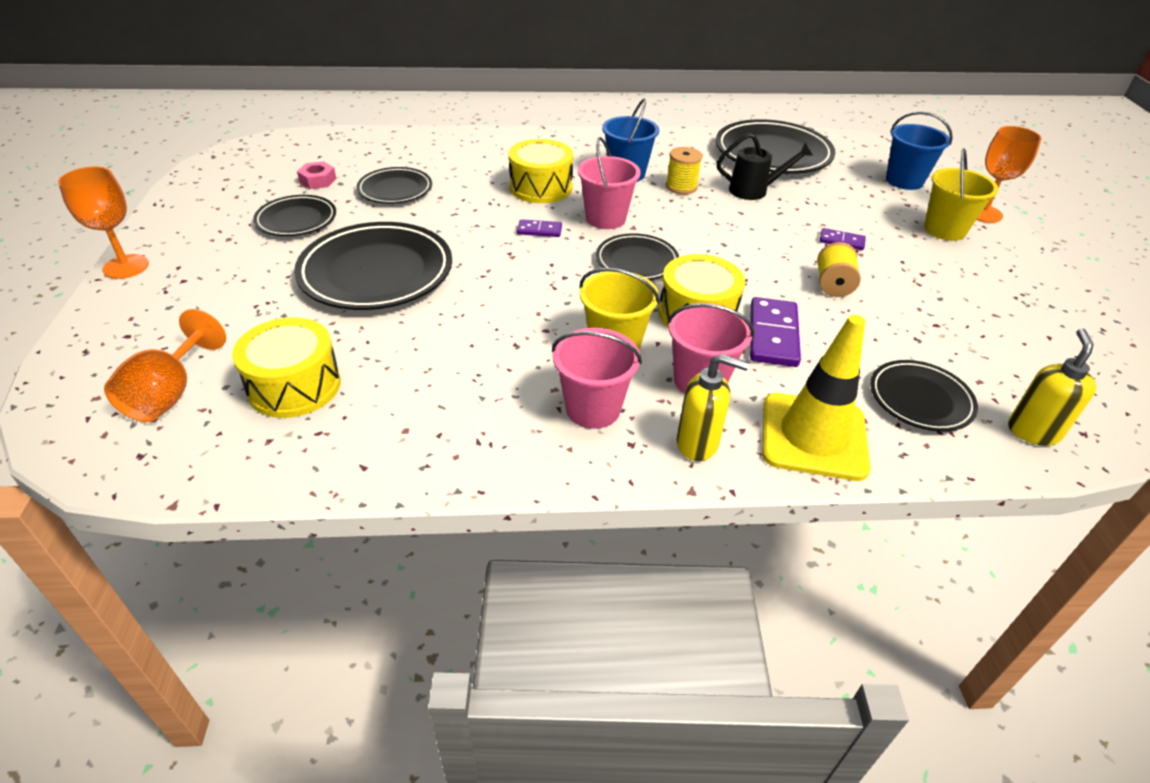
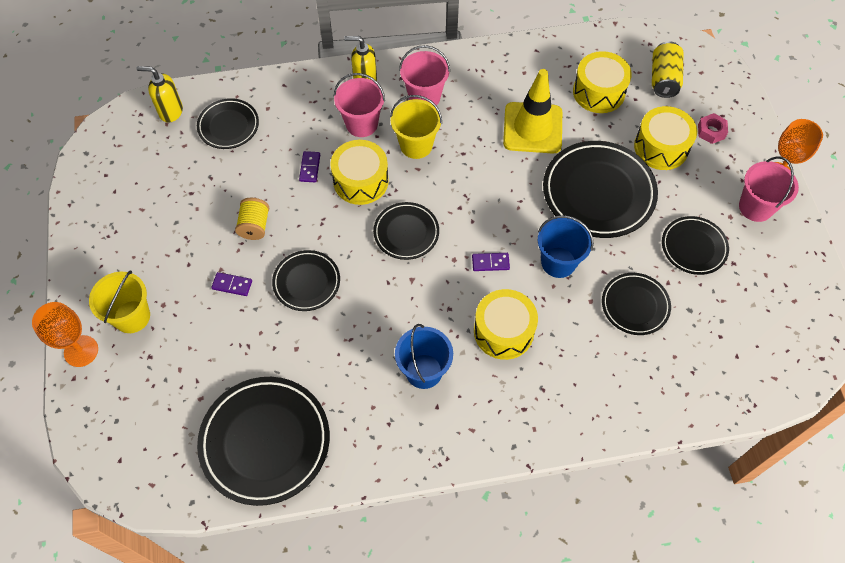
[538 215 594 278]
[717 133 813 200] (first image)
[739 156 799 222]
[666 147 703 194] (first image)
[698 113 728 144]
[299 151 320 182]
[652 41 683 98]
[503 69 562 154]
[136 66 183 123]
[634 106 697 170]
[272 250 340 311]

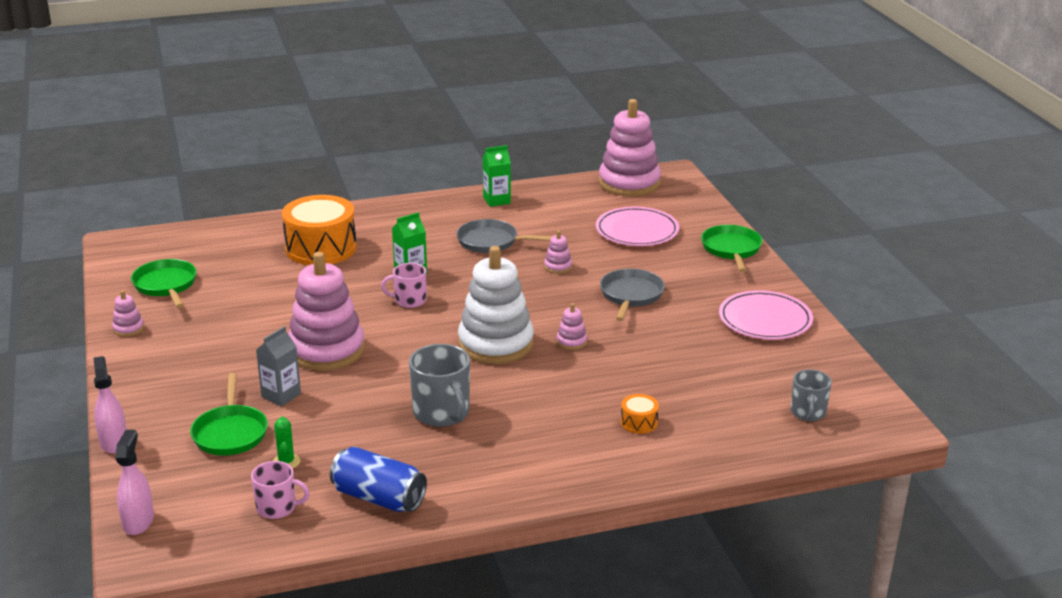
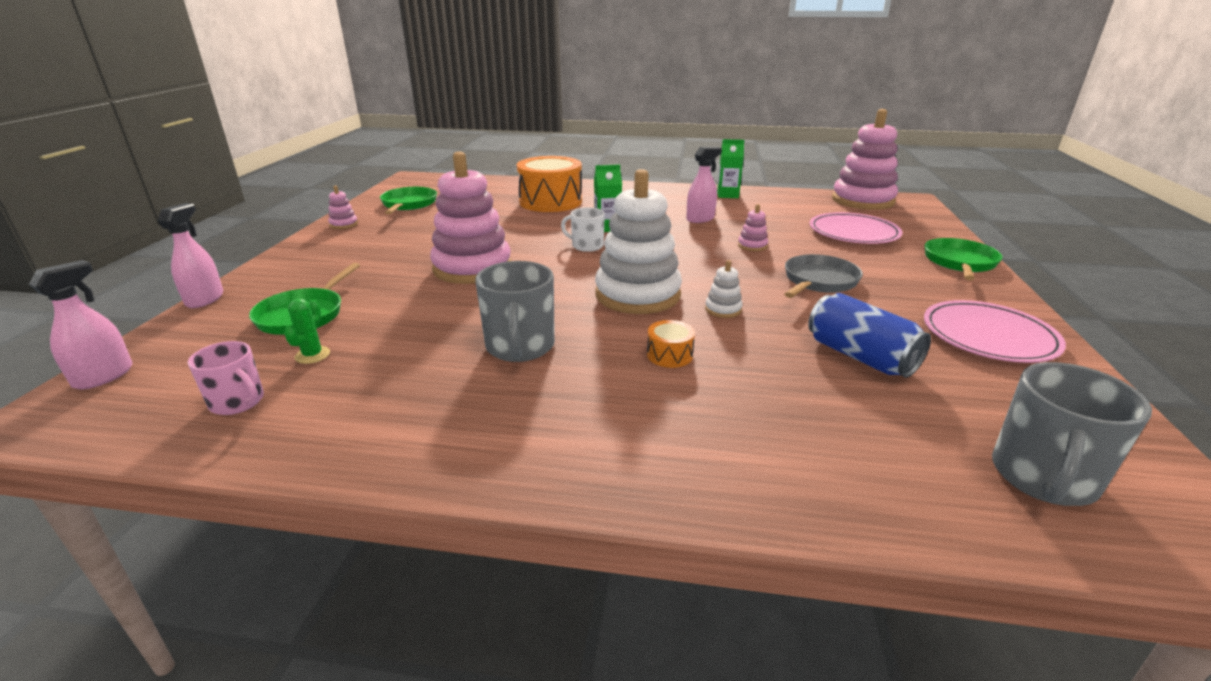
[686 147 722 223]
[561 207 605 252]
[705 260 743 318]
[256 326 301 407] (first image)
[992 362 1152 506]
[647 320 695 368]
[808 293 931 378]

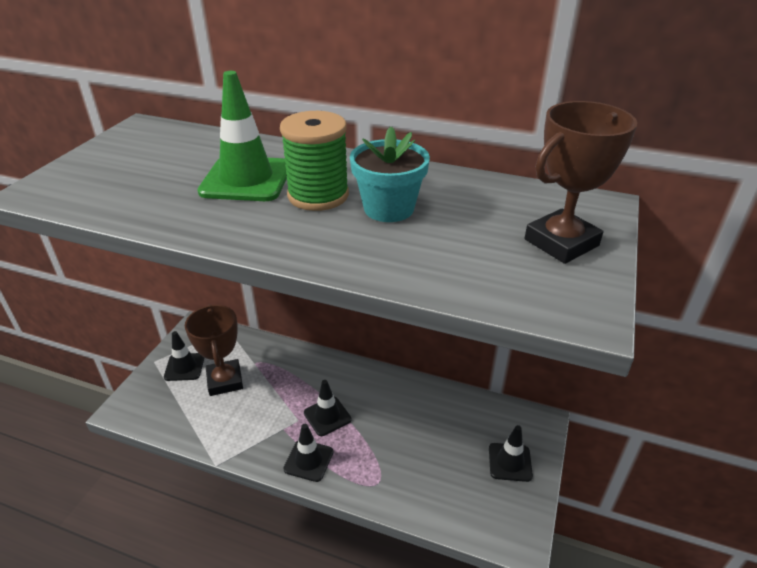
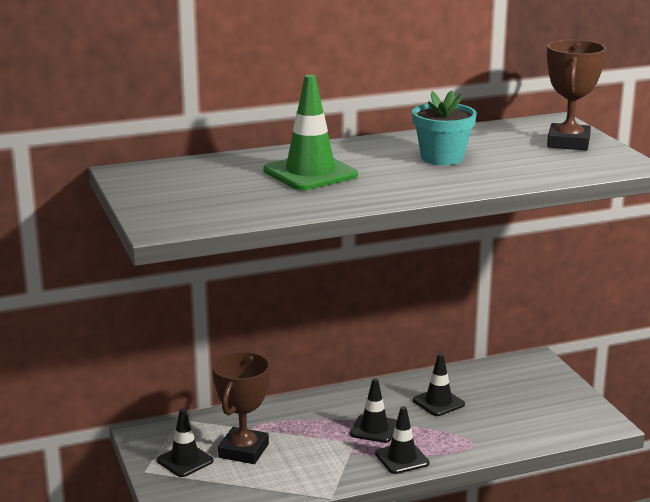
[280 111 349 211] (first image)
[212 352 270 464]
[413 353 465 416]

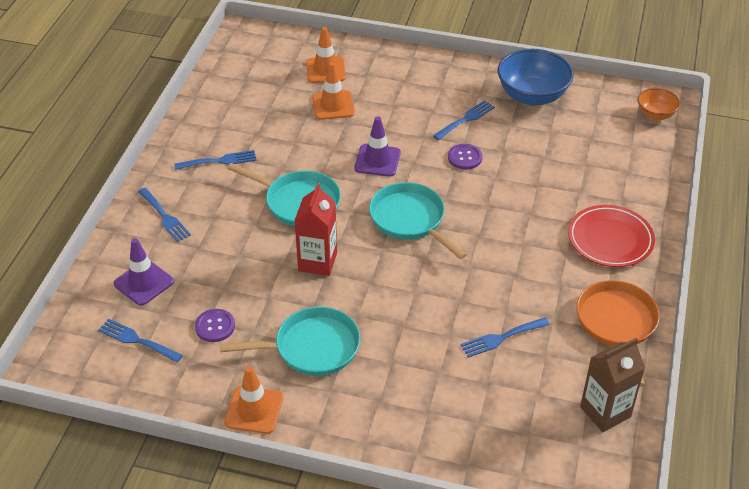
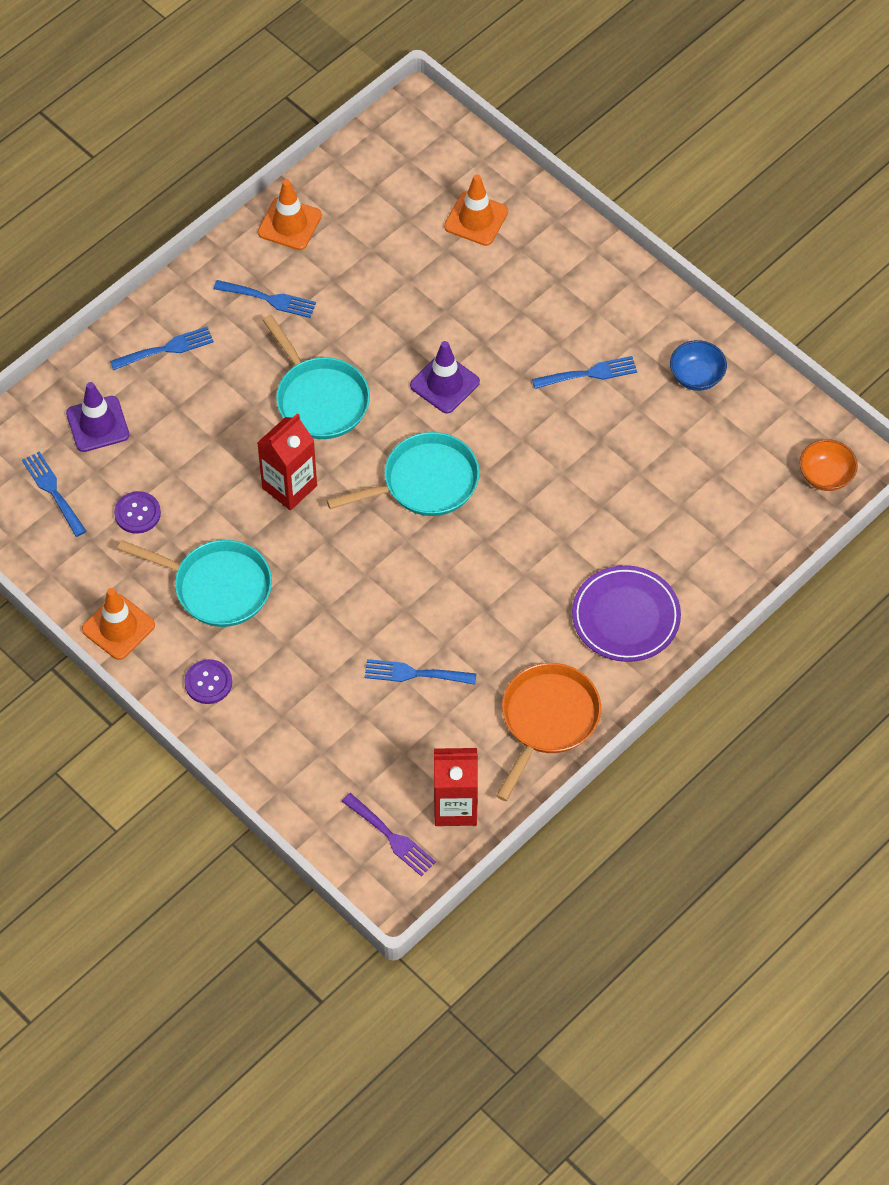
[670 340 727 391]
[258 179 322 250]
[184 659 232 704]
[326 432 480 516]
[110 327 214 370]
[572 565 681 662]
[434 748 478 826]
[342 793 436 877]

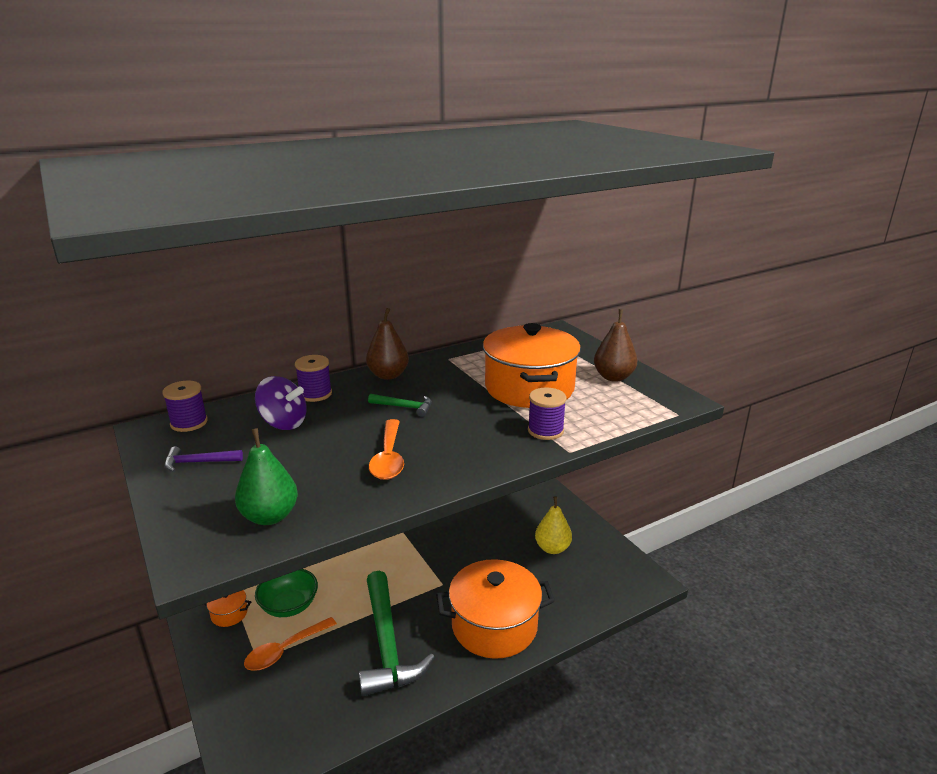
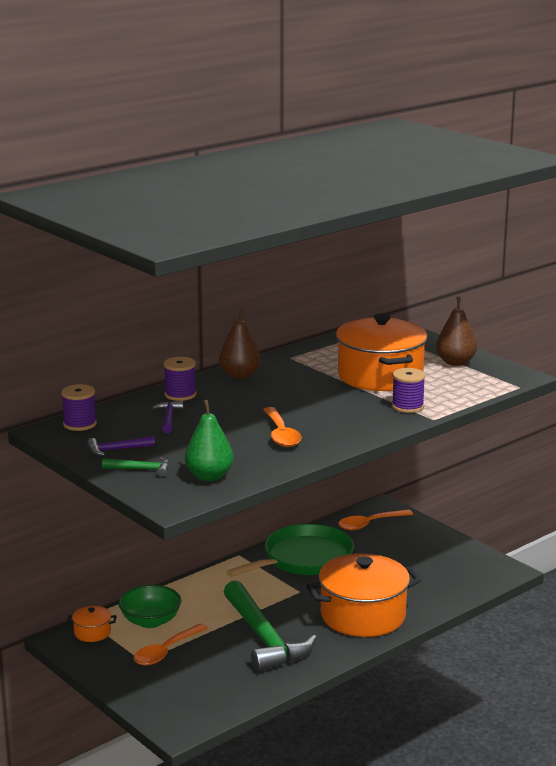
[152 401 183 433]
[102 457 169 477]
[535 496 572 554] (first image)
[338 509 413 530]
[226 524 354 577]

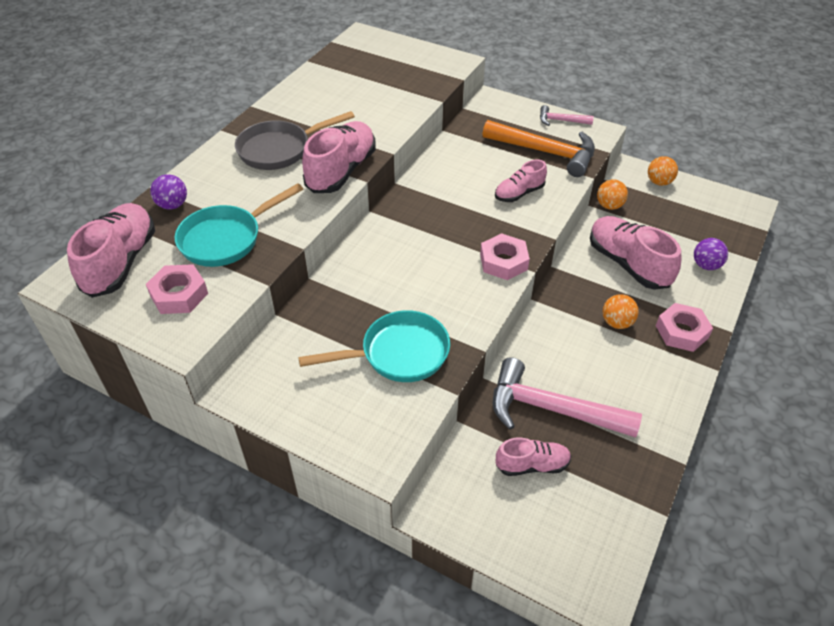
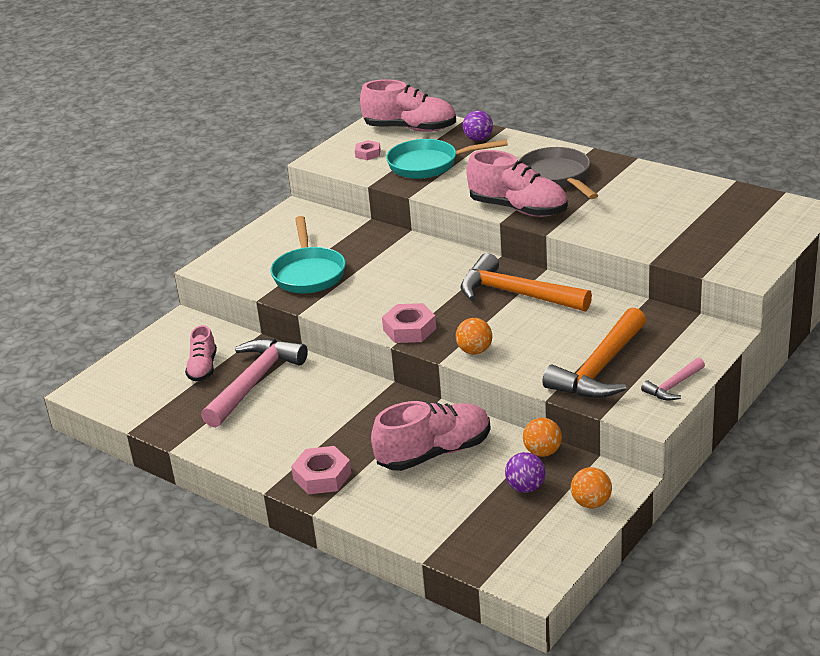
[641 358 705 401]
[495 160 547 202] (first image)
[386 139 508 179]
[505 452 545 493]
[355 140 381 160]
[456 318 492 355]
[461 253 592 312]

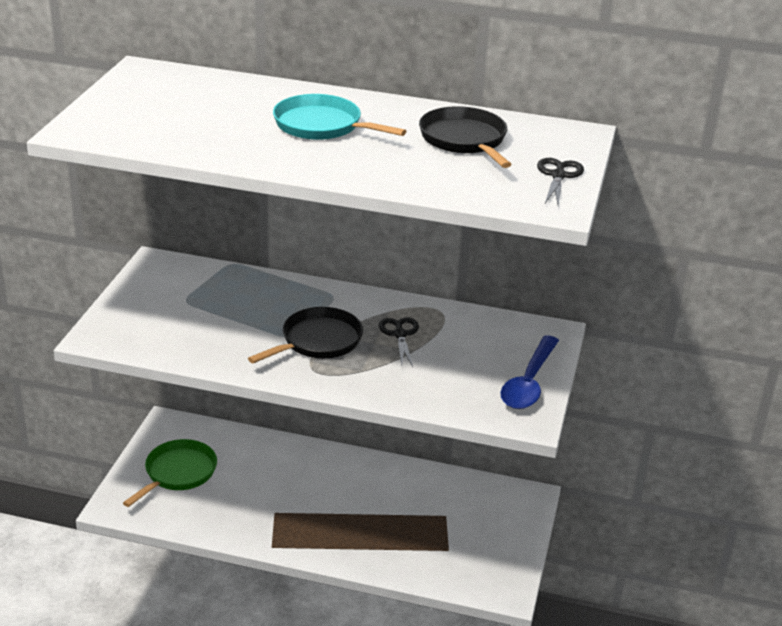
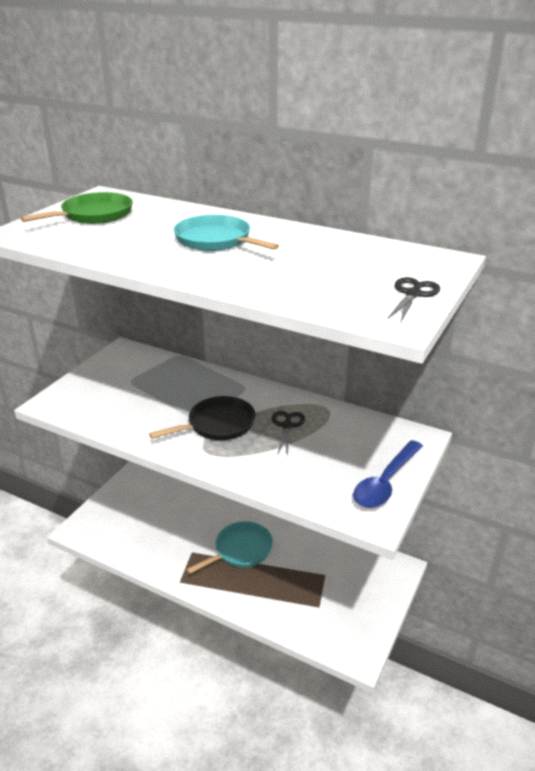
[419 106 512 168] (first image)
[21 192 133 224]
[186 521 273 574]

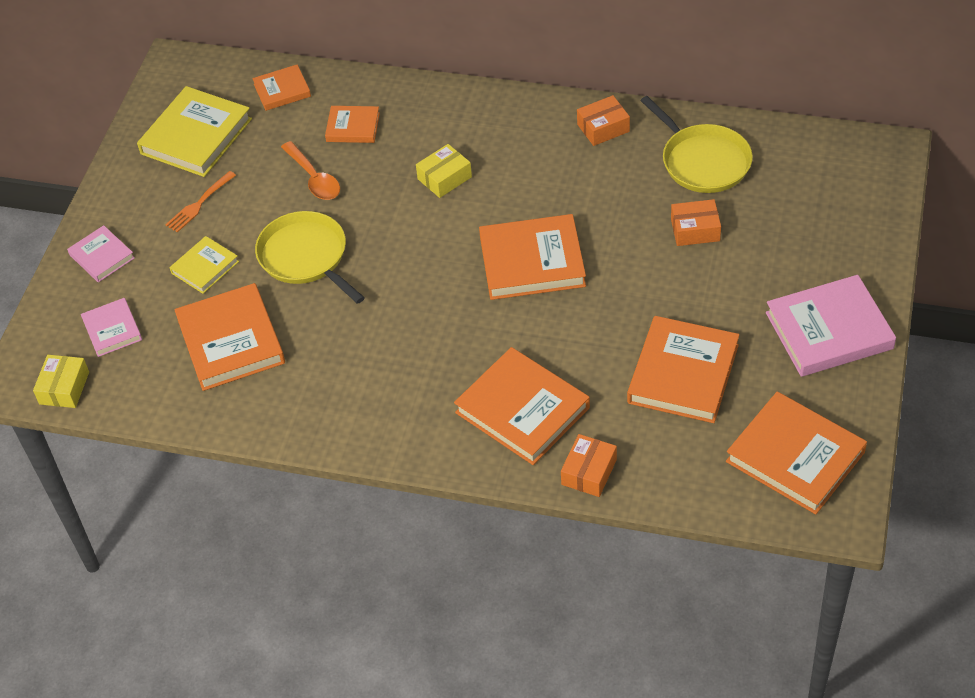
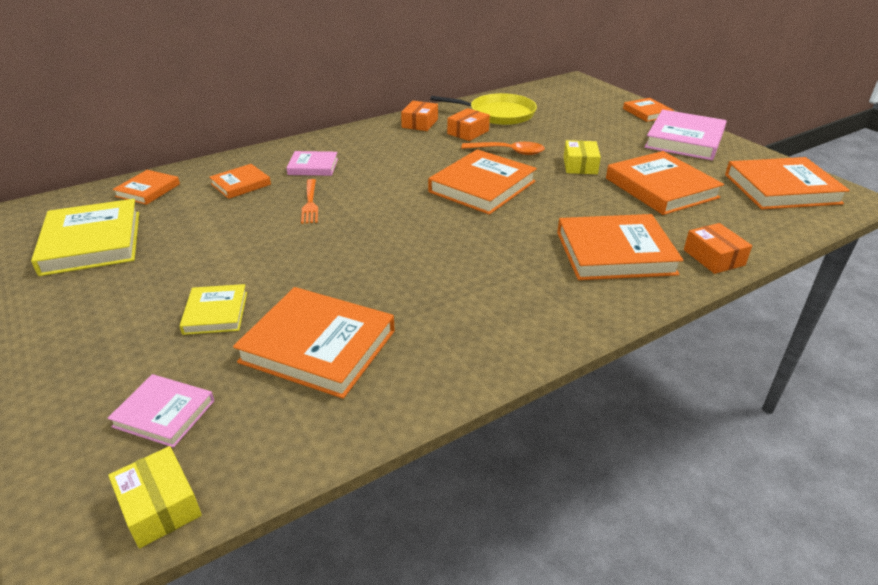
[461 142 545 155]
[564 140 601 174]
[301 179 318 224]
[447 108 490 141]
[255 211 365 304] (first image)
[286 151 338 176]
[623 98 674 122]

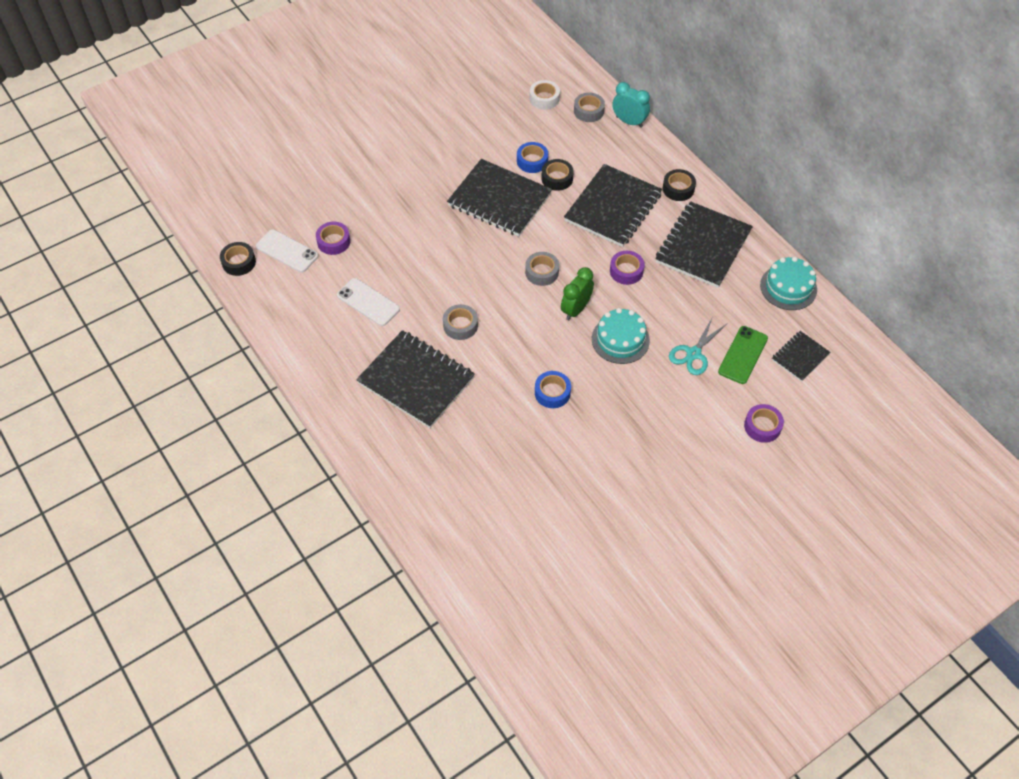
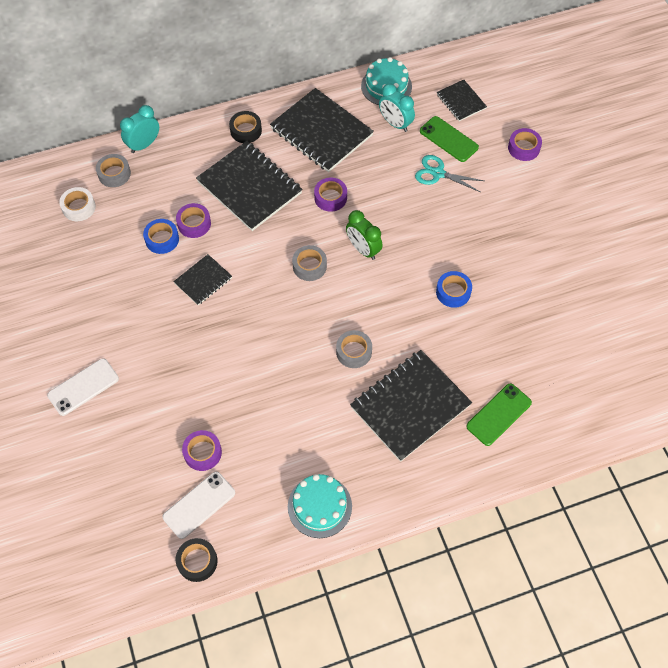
[173 254 232 305]
[176 203 211 238]
[47 358 119 416]
[288 474 352 538]
[415 155 484 192]
[379 84 415 132]
[466 383 532 446]

